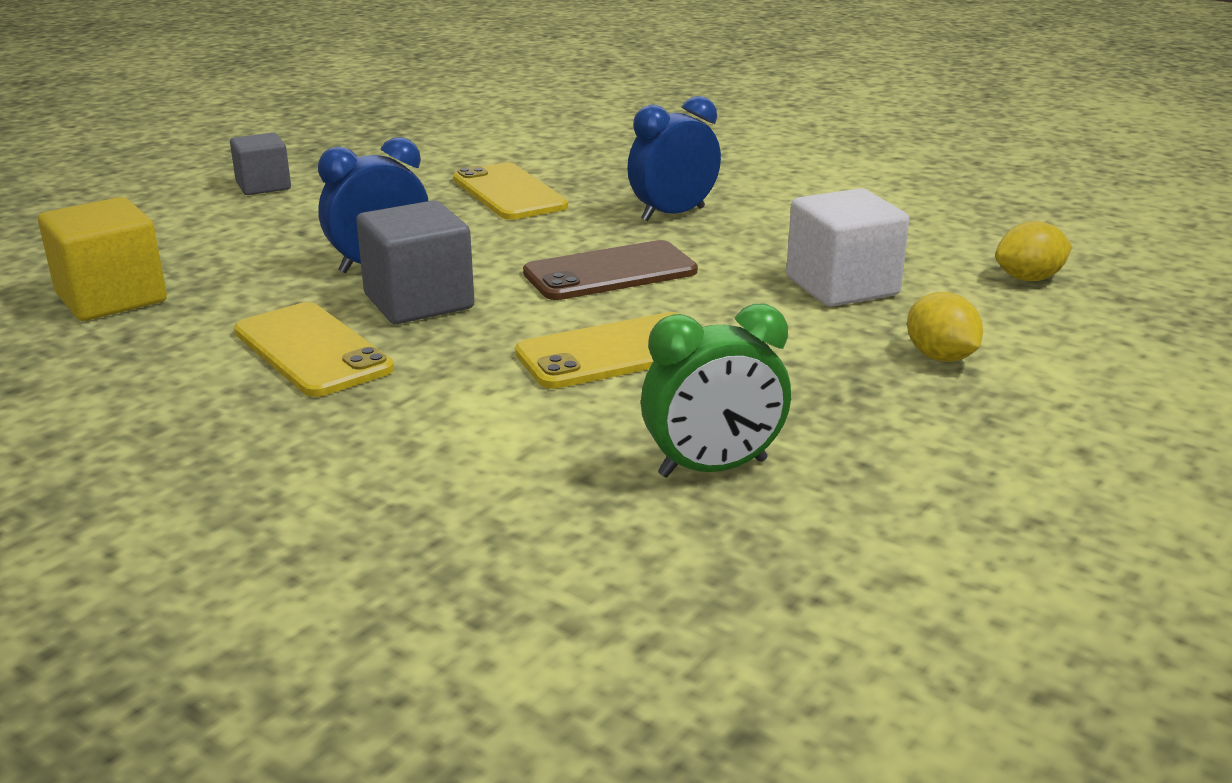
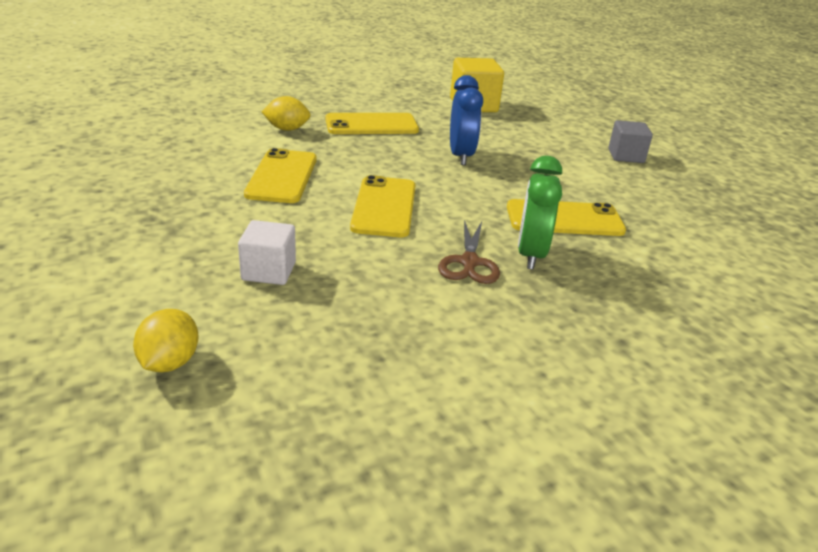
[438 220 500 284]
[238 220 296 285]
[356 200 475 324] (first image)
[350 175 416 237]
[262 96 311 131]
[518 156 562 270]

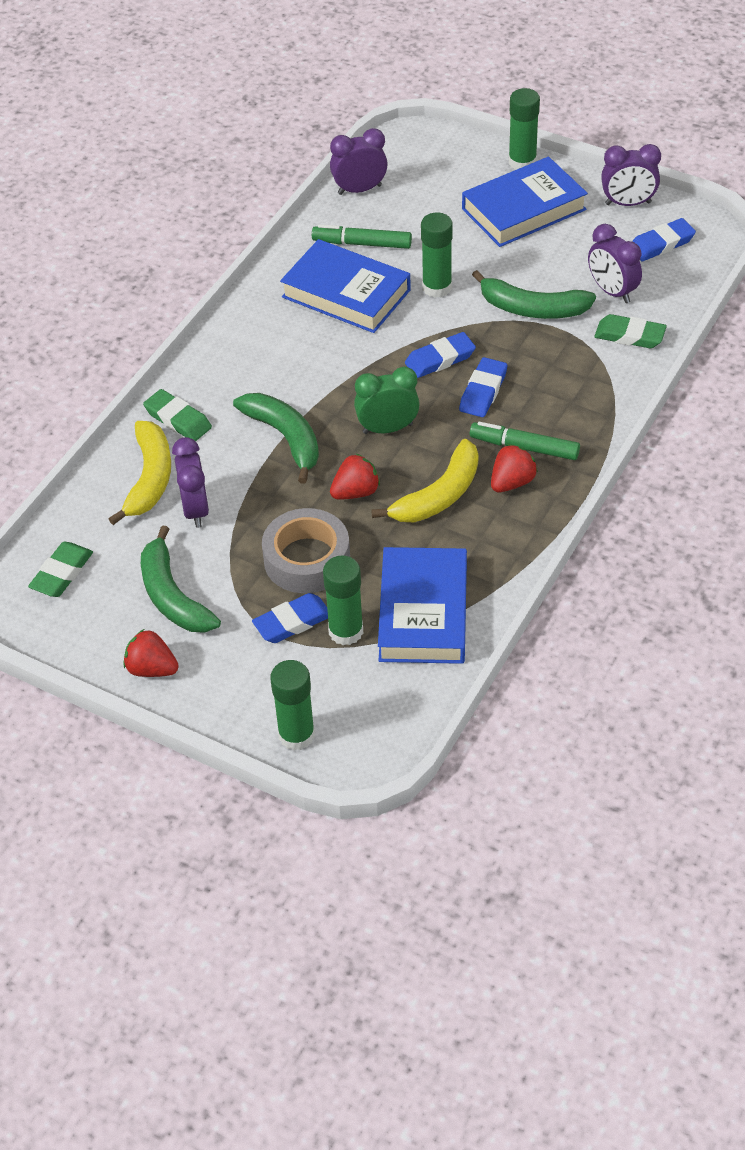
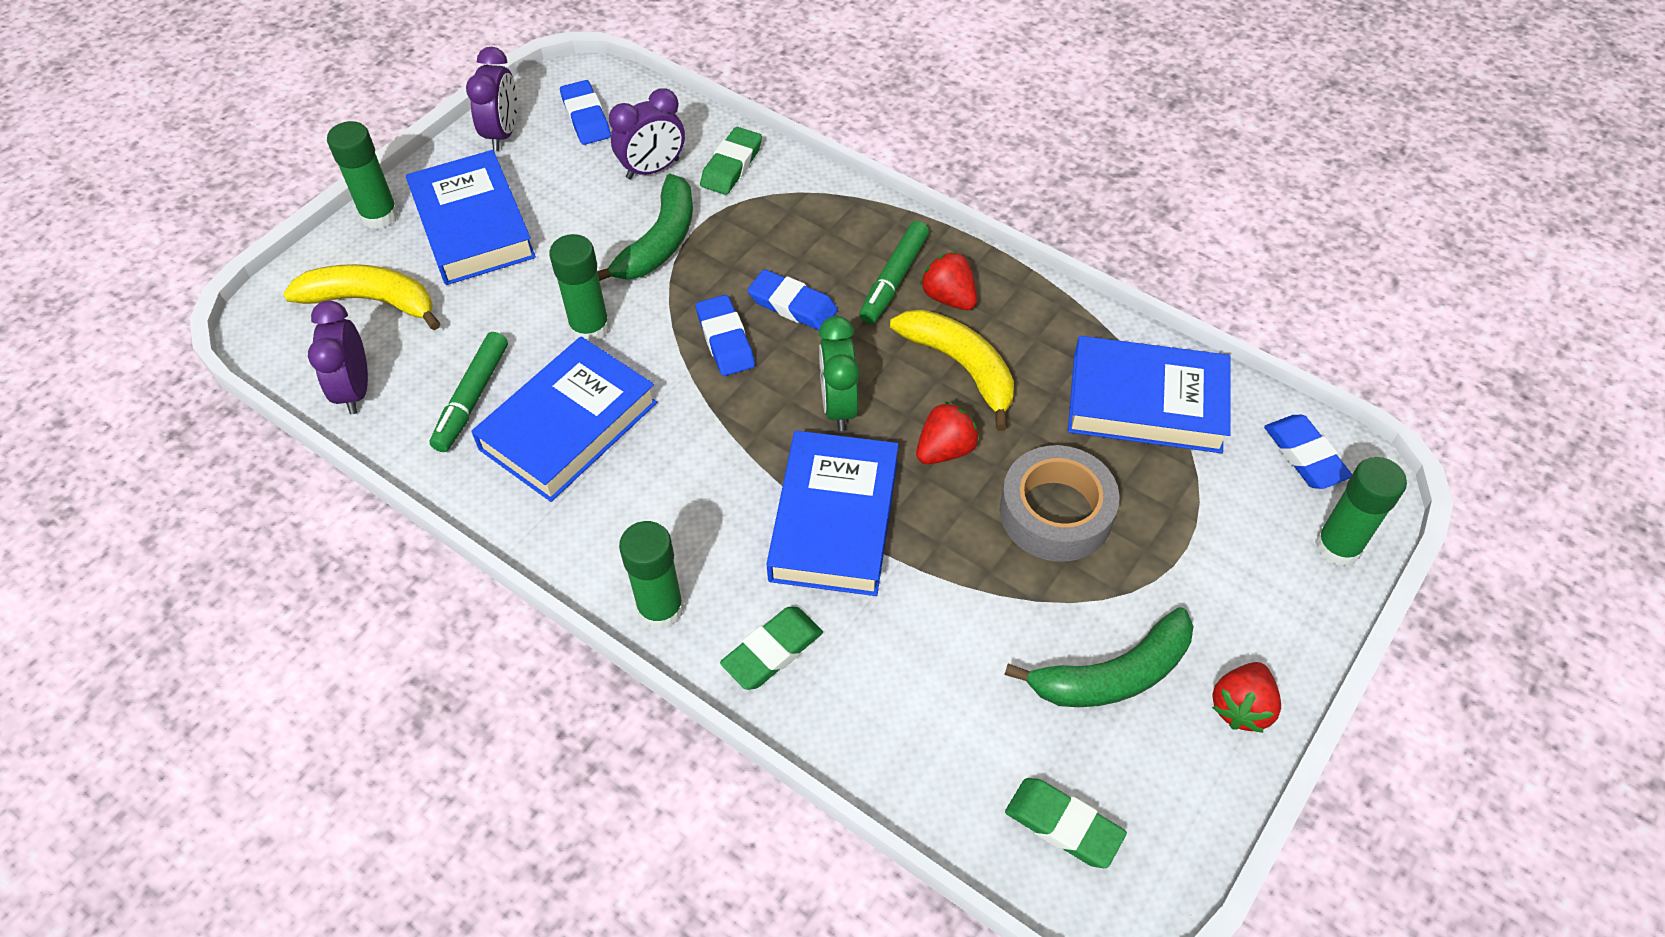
[767 431 899 596]
[283 264 441 330]
[172 437 209 528] (first image)
[916 401 980 464]
[619 521 684 630]
[1264 415 1352 489]

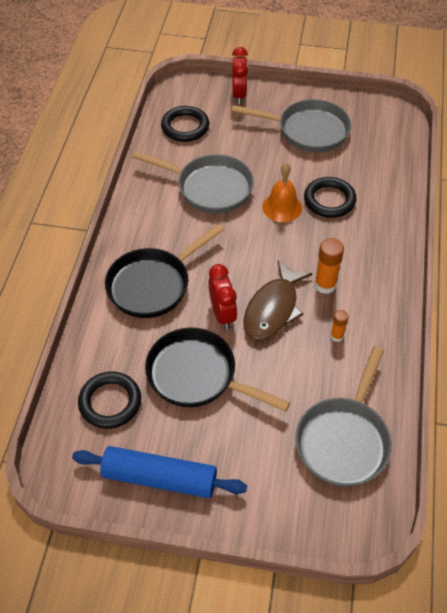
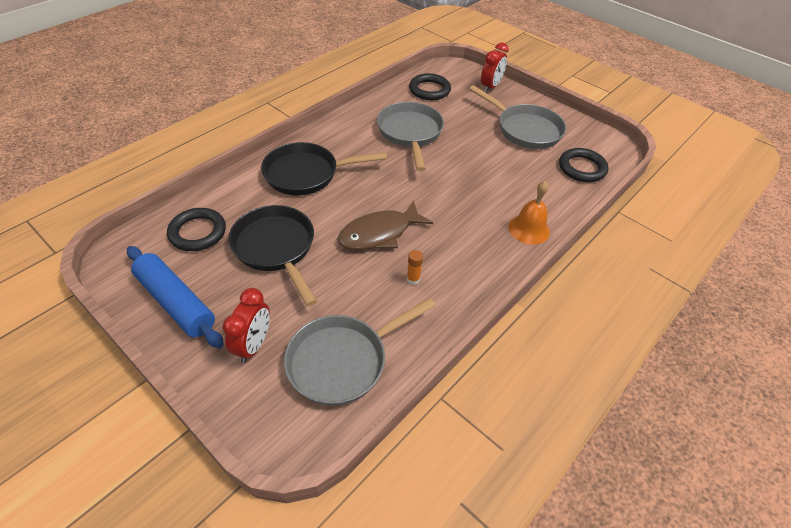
[377 102 444 171]
[508 181 550 245]
[559 148 608 182]
[314 238 344 294] (first image)
[222 288 270 363]

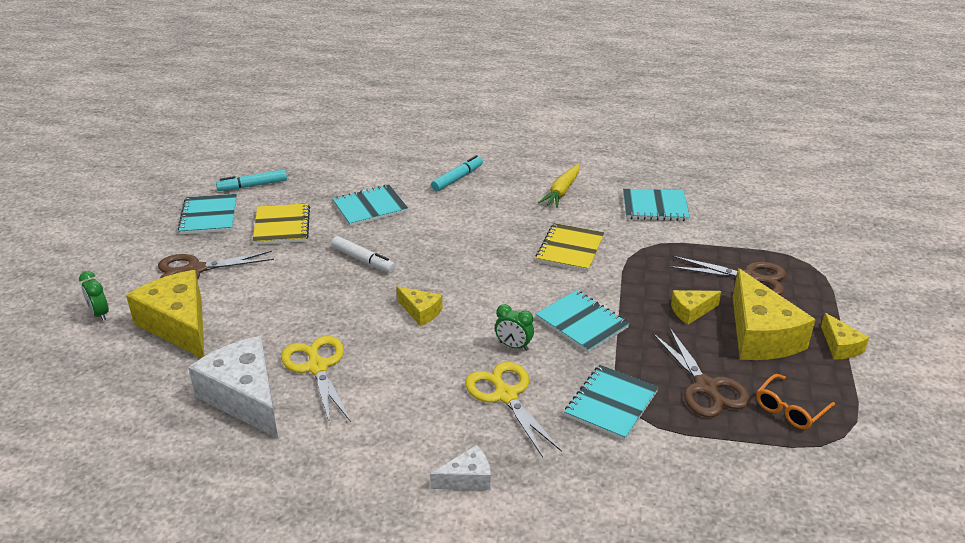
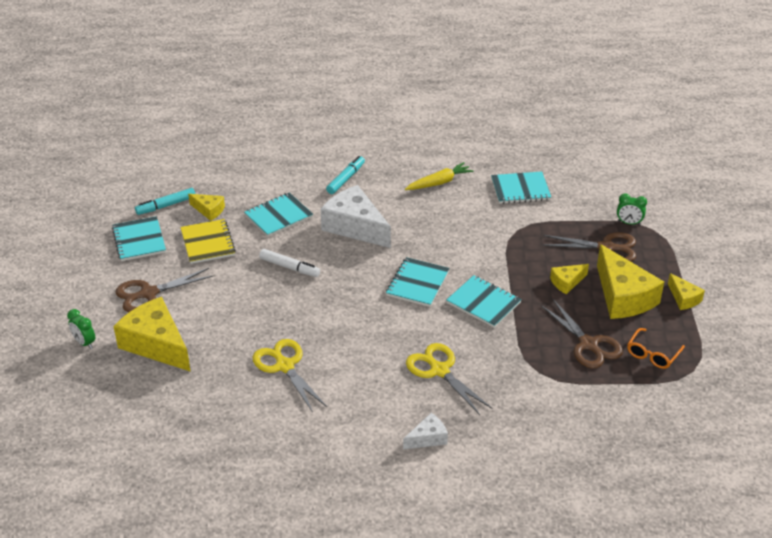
[405 162 474 190]
[536 223 604 272] (first image)
[188 194 225 221]
[617 193 647 225]
[320 185 391 248]
[386 257 450 307]

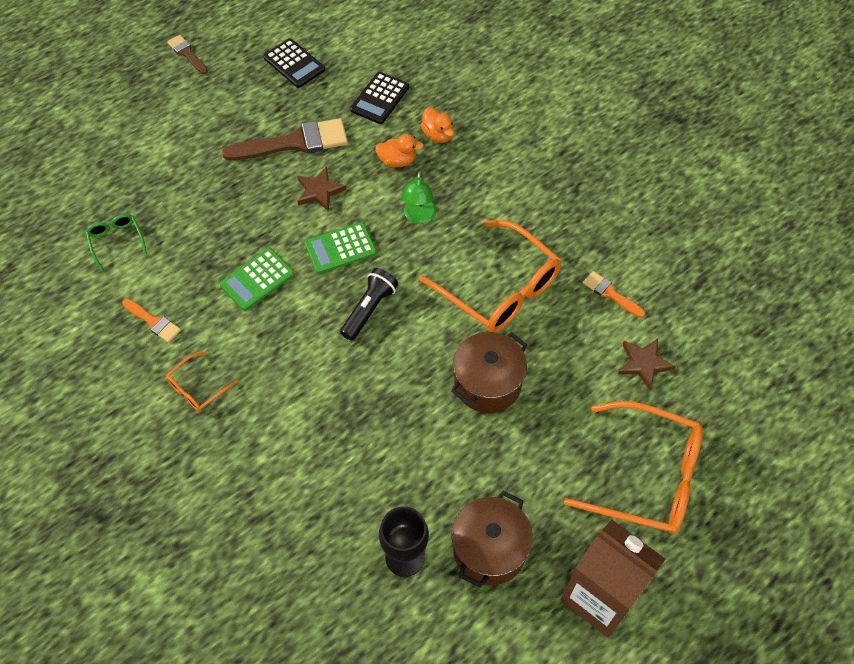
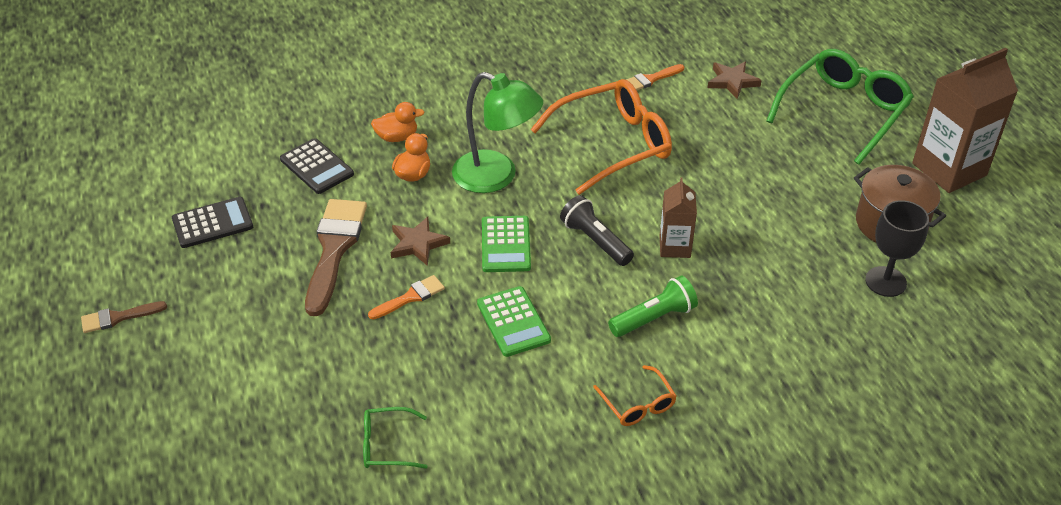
[452 72 543 193]
[368 275 445 319]
[451 332 527 413] (first image)
[766 49 914 165]
[660 177 697 258]
[608 276 698 337]

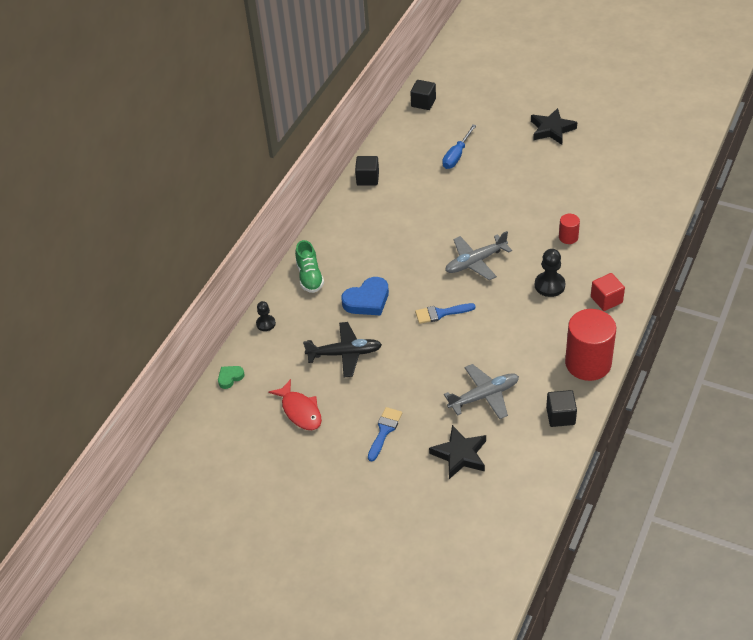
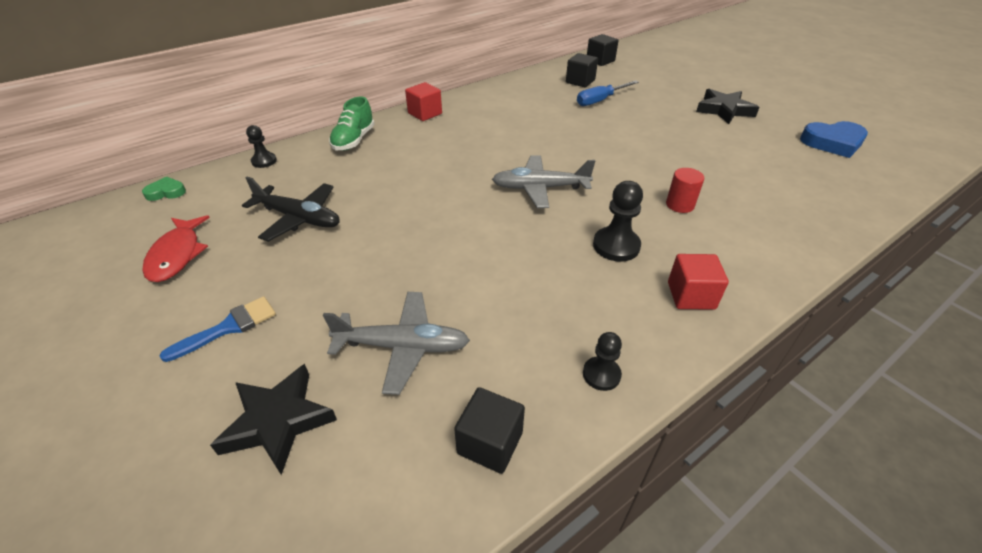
[566 53 598 87]
[800 121 868 158]
[415 303 476 324] (first image)
[583 332 622 391]
[405 82 442 121]

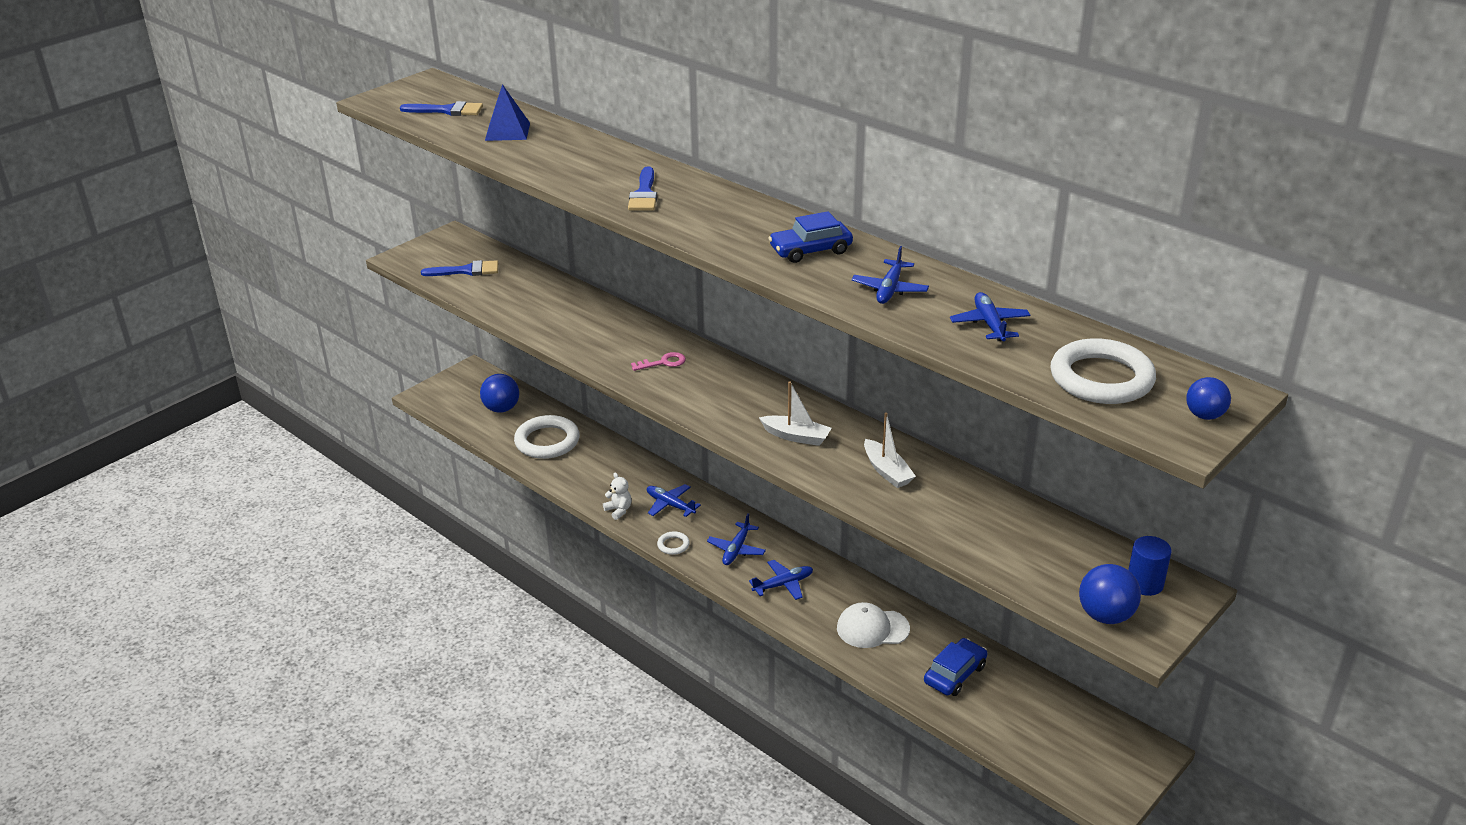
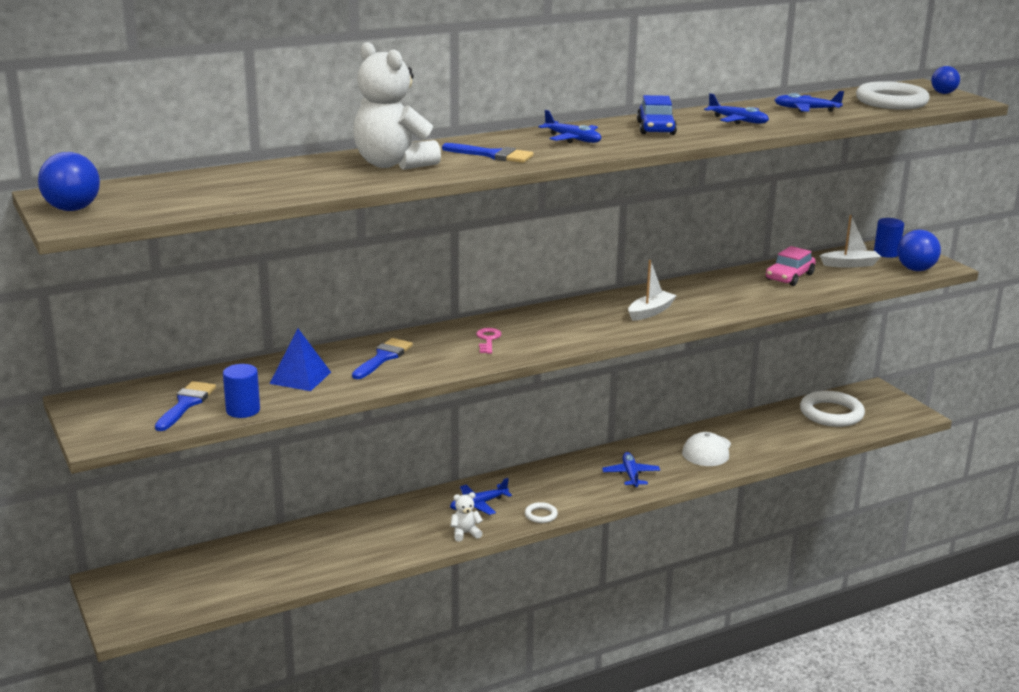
[270 328 331 391]
[352 338 413 379]
[38 152 100 211]
[819 215 881 268]
[800 391 865 427]
[538 110 601 143]
[924 638 987 696] (first image)
[353 42 441 170]
[766 246 816 286]
[223 364 260 418]

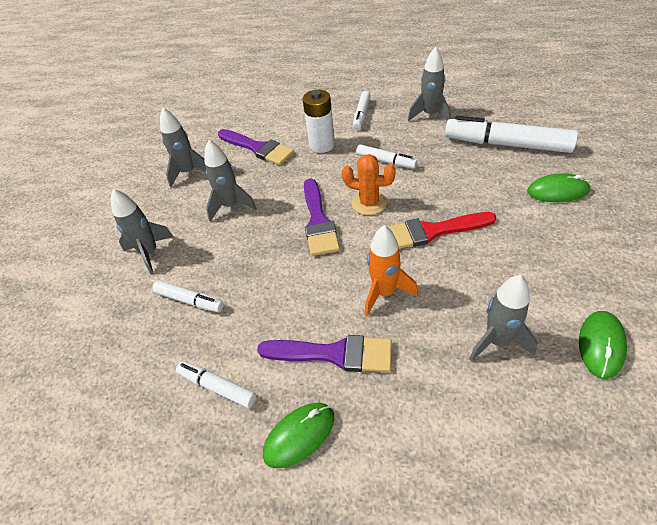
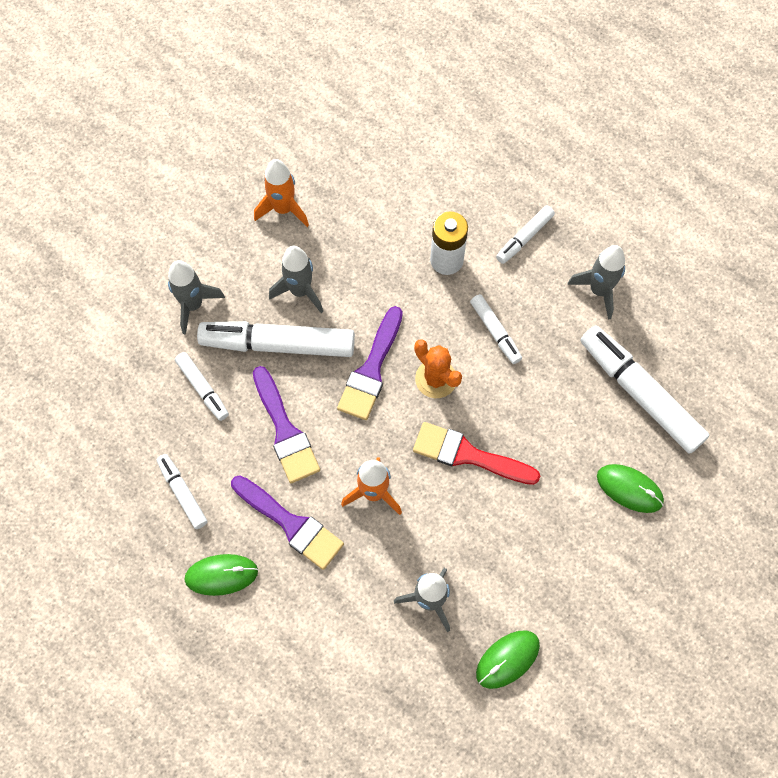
[254 159 309 227]
[253 366 320 483]
[197 321 355 357]

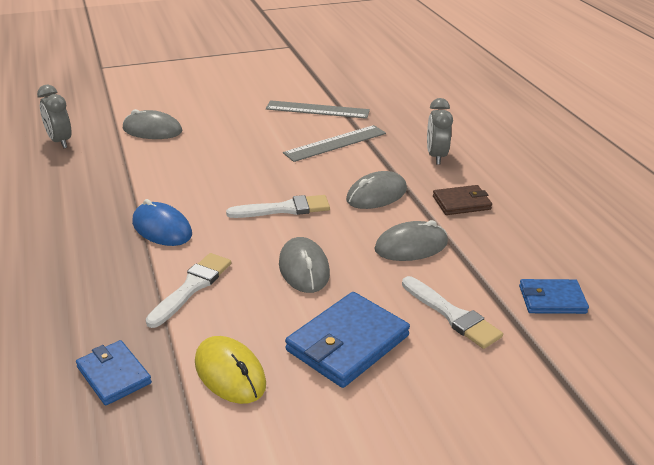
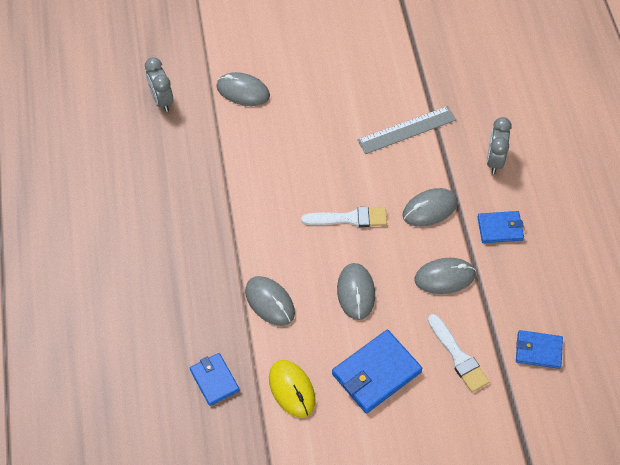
[266 100 370 119] (first image)
[477 211 524 243]
[132 199 192 246] (first image)
[245 276 295 326]

